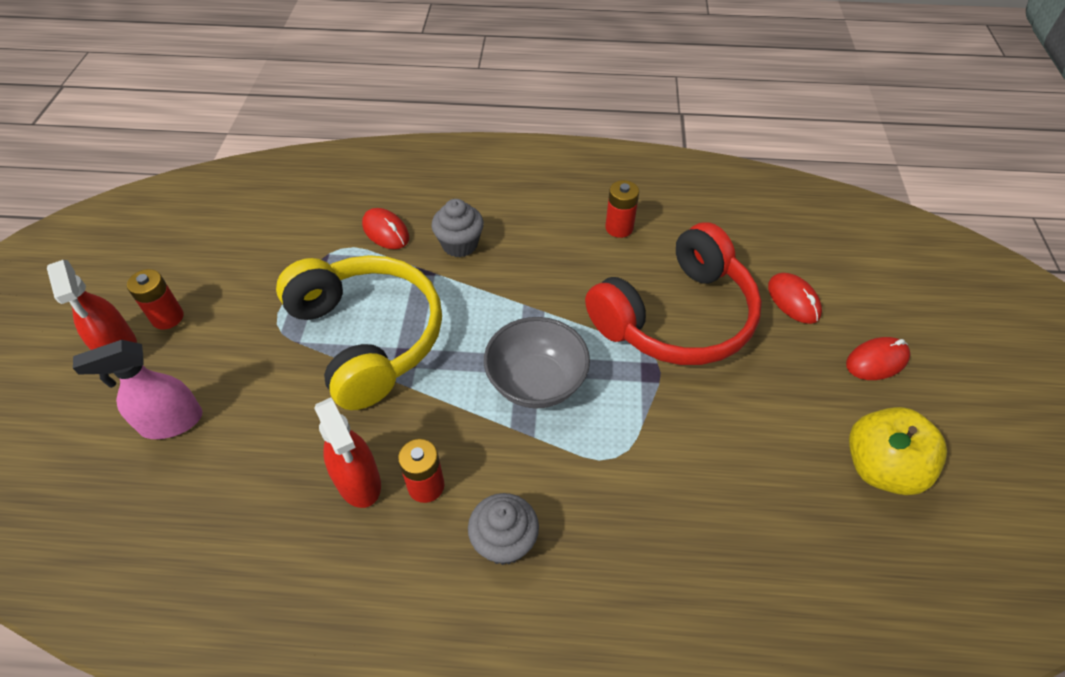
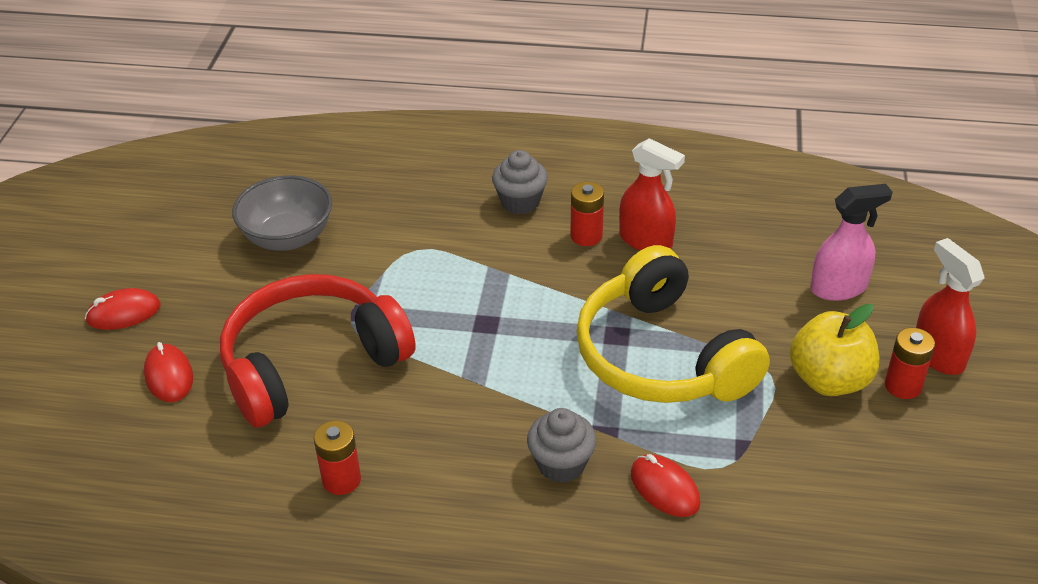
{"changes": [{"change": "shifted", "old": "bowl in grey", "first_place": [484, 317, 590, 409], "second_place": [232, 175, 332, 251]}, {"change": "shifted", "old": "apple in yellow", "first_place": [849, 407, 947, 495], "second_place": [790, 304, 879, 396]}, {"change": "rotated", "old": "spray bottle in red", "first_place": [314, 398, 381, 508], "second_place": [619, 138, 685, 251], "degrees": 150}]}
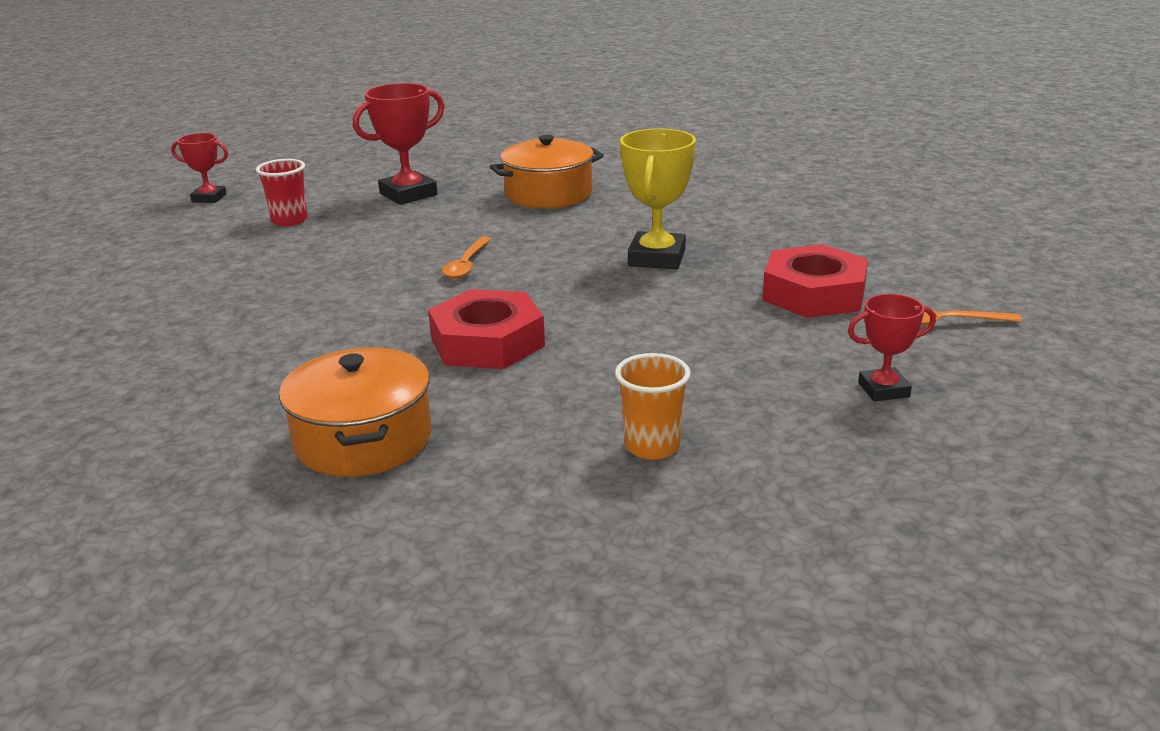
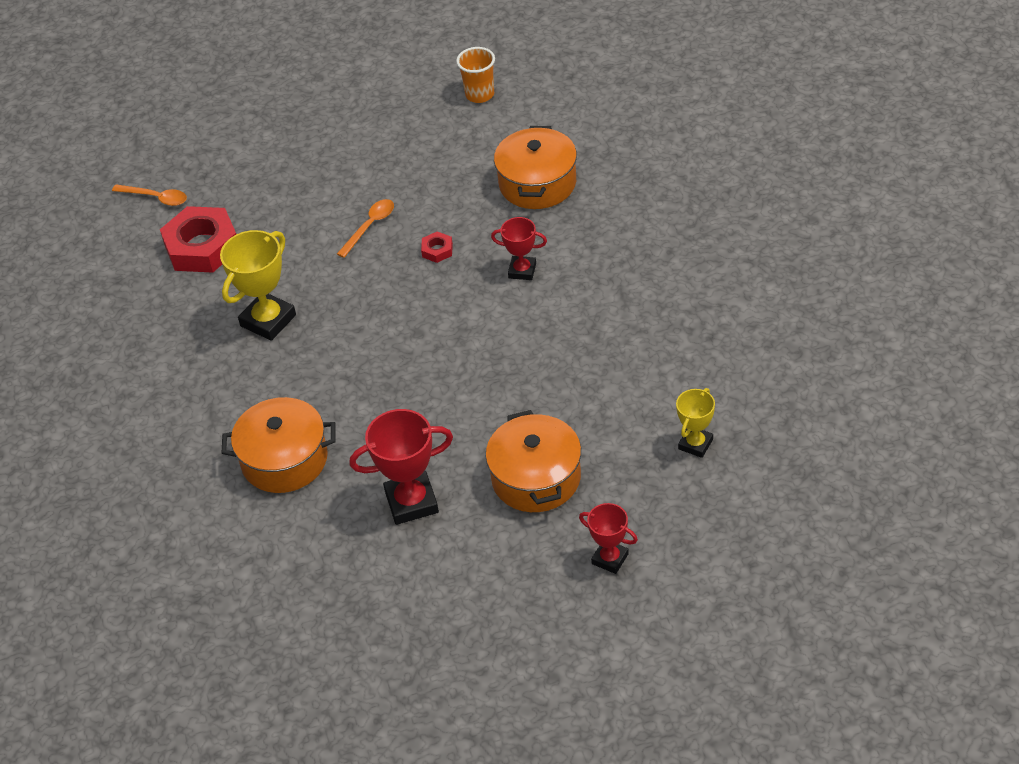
{"changes": [{"change": "new", "new": "trophy in yellow", "second_place": [676, 388, 715, 458]}, {"change": "shifted", "old": "spoon in orange", "first_place": [442, 236, 491, 279], "second_place": [337, 199, 394, 258]}, {"change": "shifted", "old": "cup in orange", "first_place": [615, 353, 691, 460], "second_place": [456, 47, 495, 103]}, {"change": "shifted", "old": "trophy in red", "first_place": [848, 294, 936, 402], "second_place": [491, 217, 547, 280]}, {"change": "swapped", "old": "cup in red", "new": "pot in orange", "first_place": [256, 159, 308, 226], "second_place": [486, 410, 581, 512]}, {"change": "scaled", "old": "nut in red", "first_place": [428, 289, 545, 369], "second_place": [421, 231, 453, 263], "factor": 0.43}]}
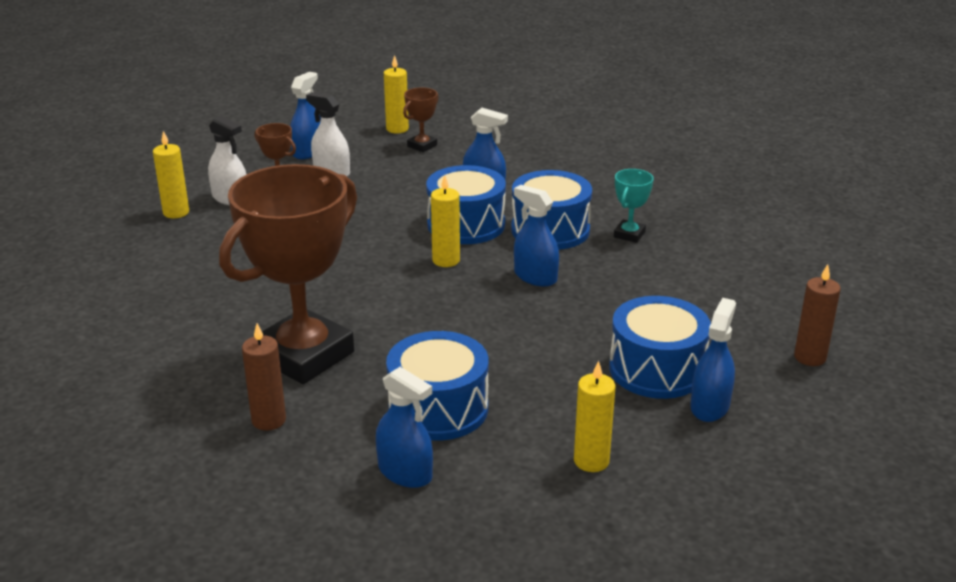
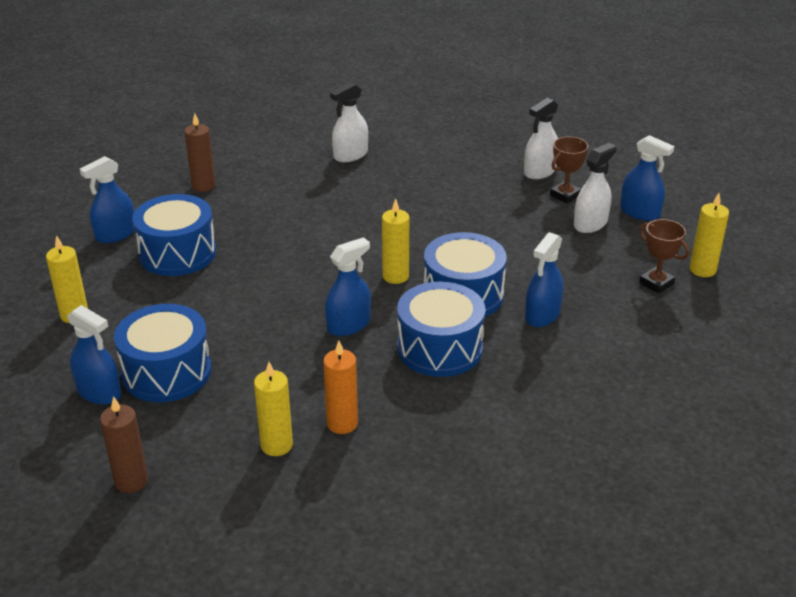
{"changes": [{"change": "gone", "old": "trophy in brown", "first_place": [219, 164, 357, 384]}, {"change": "gone", "old": "trophy in turquoise", "first_place": [614, 169, 654, 243]}, {"change": "new", "new": "candle in orange", "second_place": [323, 341, 358, 434]}, {"change": "new", "new": "spray bottle in white", "second_place": [330, 82, 368, 162]}, {"change": "shifted", "old": "candle in yellow", "first_place": [153, 131, 189, 218], "second_place": [254, 362, 293, 456]}]}
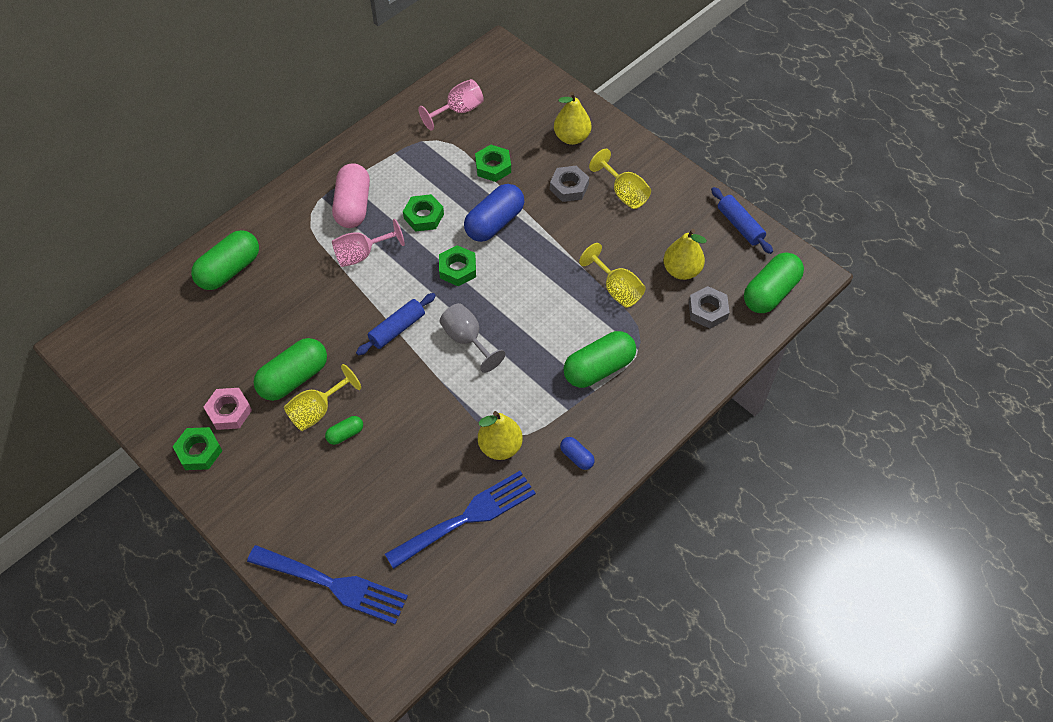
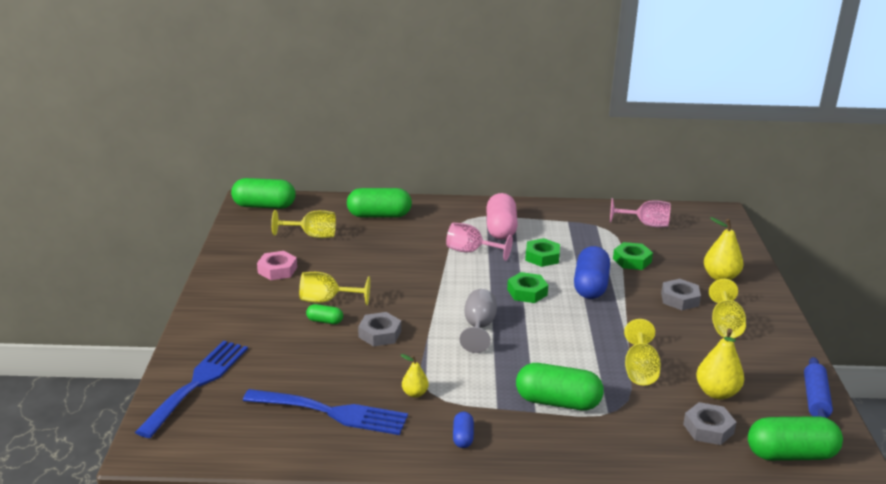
{"changes": [{"change": "gone", "old": "nut in green", "first_place": [172, 427, 222, 470]}, {"change": "gone", "old": "rolling pin in blue", "first_place": [356, 293, 436, 356]}, {"change": "new", "new": "goblet in yellow", "second_place": [271, 210, 336, 238]}, {"change": "new", "new": "nut in grey", "second_place": [358, 312, 401, 347]}, {"change": "shifted", "old": "capsule in green", "first_place": [254, 338, 327, 401], "second_place": [231, 178, 296, 209]}, {"change": "rotated", "old": "fork in blue", "first_place": [247, 545, 408, 624], "second_place": [135, 340, 248, 438], "degrees": -135}, {"change": "rotated", "old": "capsule in pink", "first_place": [332, 163, 370, 228], "second_place": [486, 193, 518, 240], "degrees": -45}, {"change": "rotated", "old": "capsule in blue", "first_place": [464, 184, 524, 242], "second_place": [574, 246, 610, 299], "degrees": -75}, {"change": "scaled", "old": "pear in yellow", "first_place": [478, 411, 523, 460], "second_place": [401, 354, 429, 398], "factor": 0.58}]}
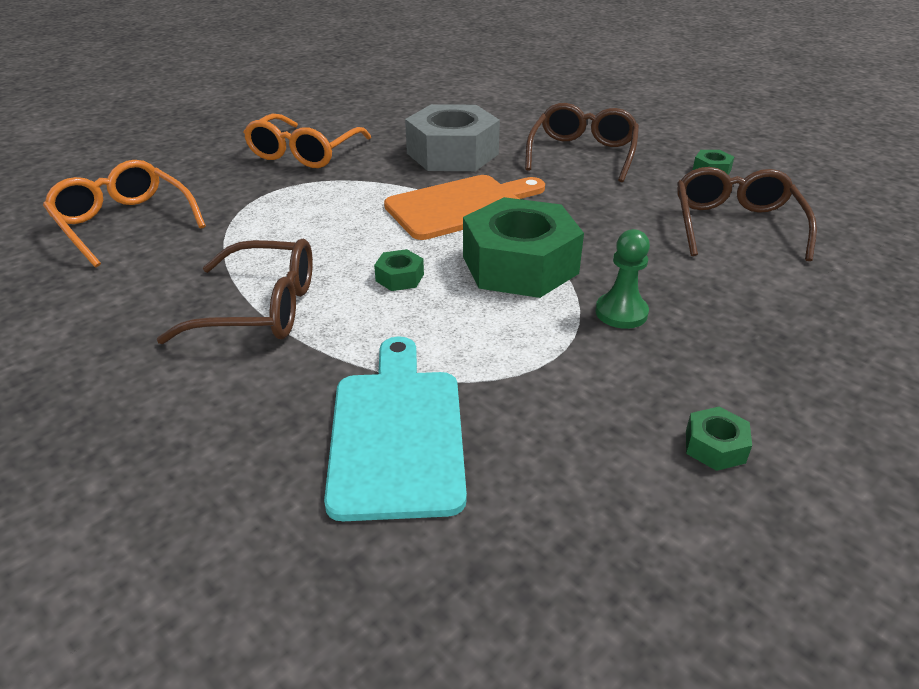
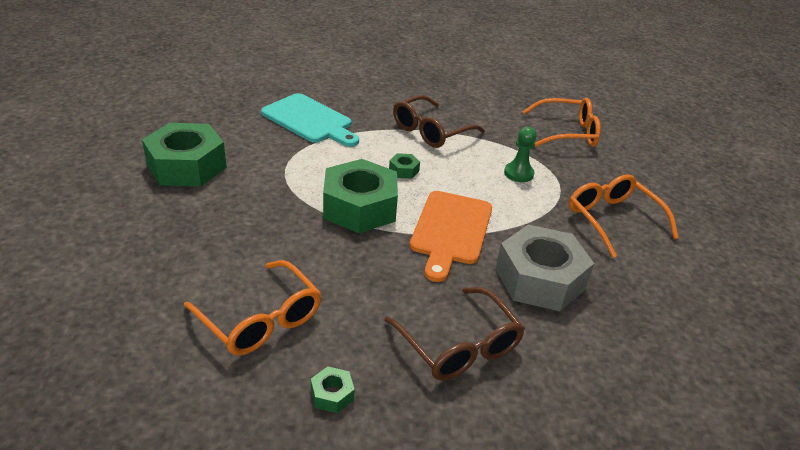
{"changes": [{"change": "shifted", "old": "pawn in green", "first_place": [595, 229, 650, 329], "second_place": [504, 127, 536, 182]}, {"change": "repainted", "old": "glasses in brown", "new": "glasses in orange", "first_place": [677, 167, 817, 261], "second_place": [184, 260, 321, 355]}, {"change": "scaled", "old": "nut in green", "first_place": [686, 407, 752, 471], "second_place": [142, 123, 226, 186], "factor": 2.47}]}
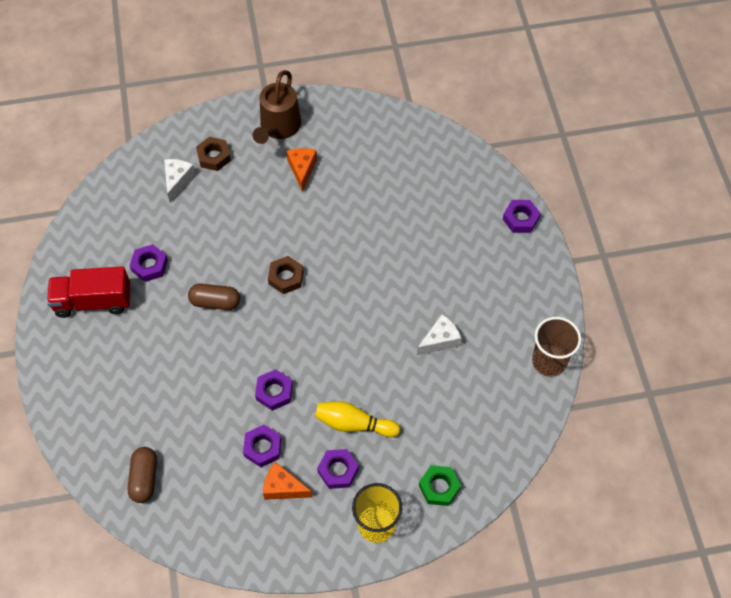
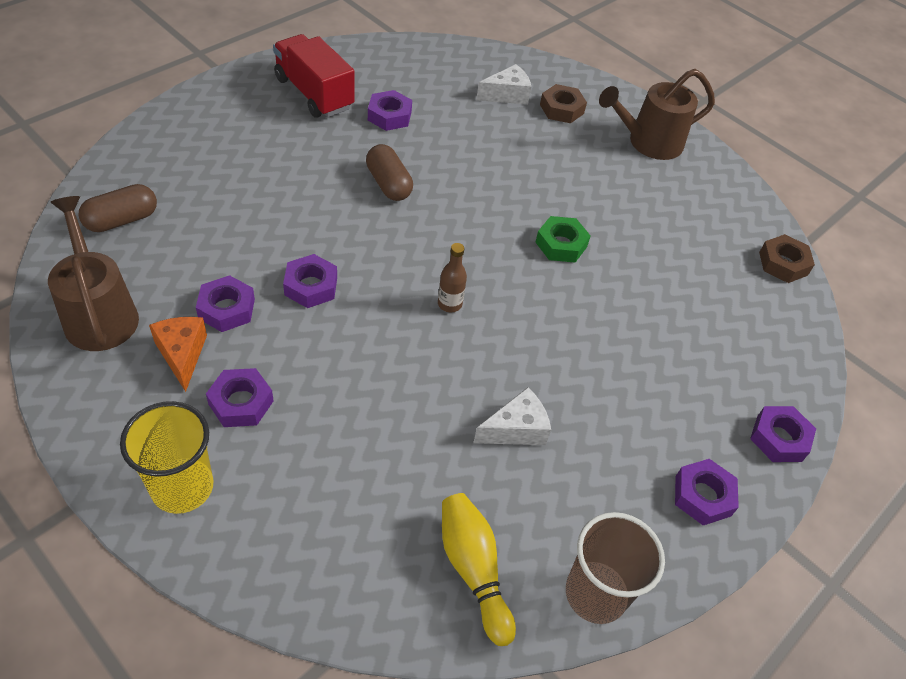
{"changes": [{"change": "gone", "old": "cheese in orange", "first_place": [286, 148, 317, 192]}, {"change": "new", "new": "watering can in brown", "second_place": [48, 196, 139, 351]}, {"change": "new", "new": "bottle in brown", "second_place": [438, 243, 467, 312]}, {"change": "new", "new": "nut in purple", "second_place": [675, 459, 739, 525]}, {"change": "shifted", "old": "nut in brown", "first_place": [268, 256, 303, 294], "second_place": [759, 234, 815, 283]}, {"change": "shifted", "old": "bowling pin in yellow", "first_place": [315, 401, 400, 437], "second_place": [442, 493, 516, 646]}, {"change": "shifted", "old": "nut in green", "first_place": [419, 465, 461, 506], "second_place": [535, 216, 591, 263]}, {"change": "rotated", "old": "cheese in white", "first_place": [417, 314, 462, 355], "second_place": [473, 387, 551, 445], "degrees": -45}]}
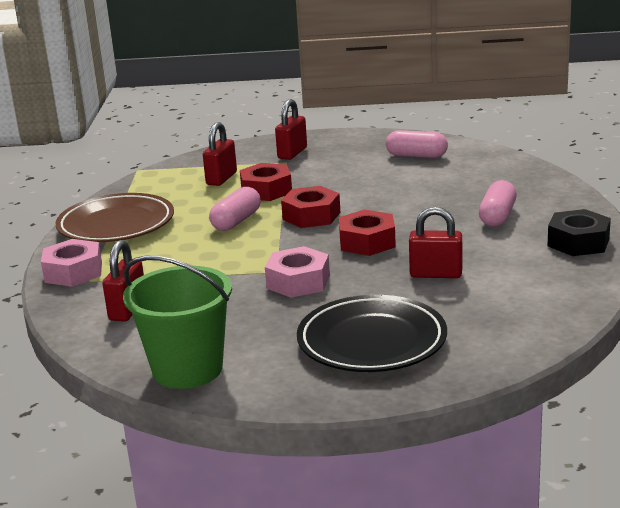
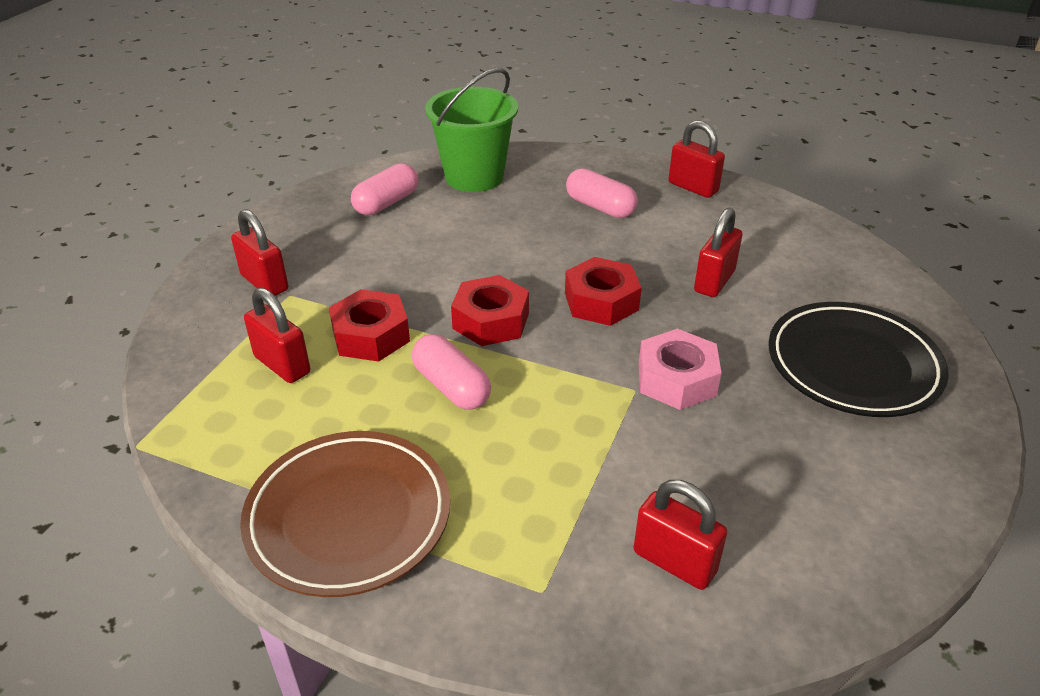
{"changes": [{"change": "gone", "old": "nut in pink", "first_place": [41, 239, 102, 287]}, {"change": "shifted", "old": "bucket in green", "first_place": [123, 256, 232, 389], "second_place": [425, 68, 518, 192]}, {"change": "swapped", "old": "nut in black", "new": "padlock in red", "first_place": [548, 209, 611, 256], "second_place": [669, 120, 725, 198]}]}
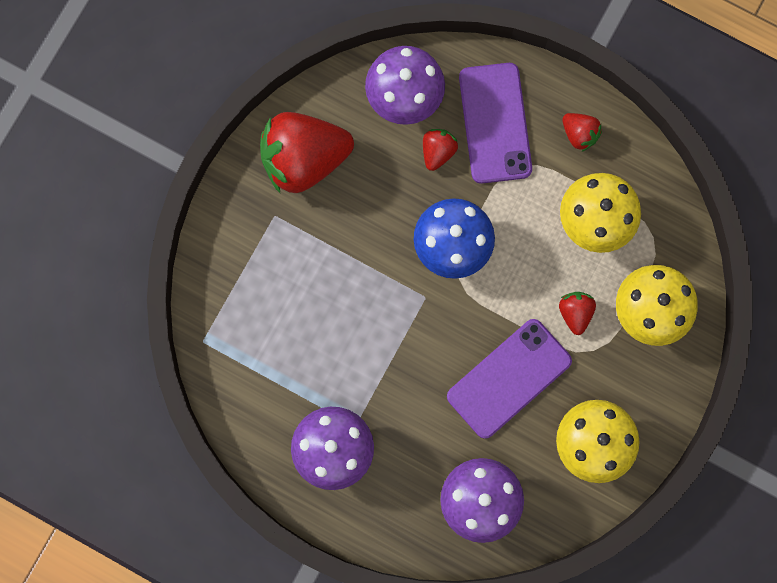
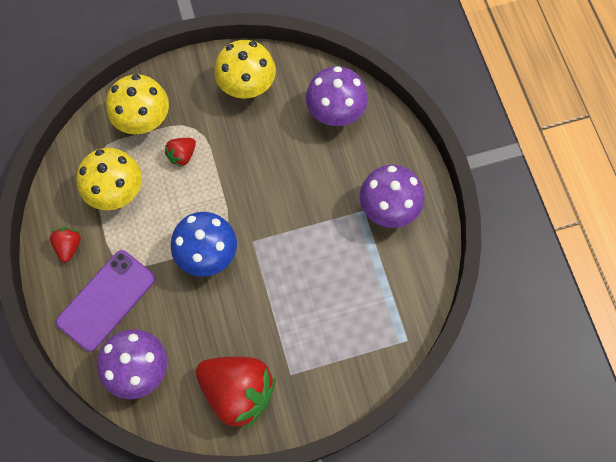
{"changes": [{"change": "gone", "old": "strawberry in red", "first_place": [423, 129, 458, 171]}, {"change": "gone", "old": "phone in purple", "first_place": [447, 319, 572, 439]}]}
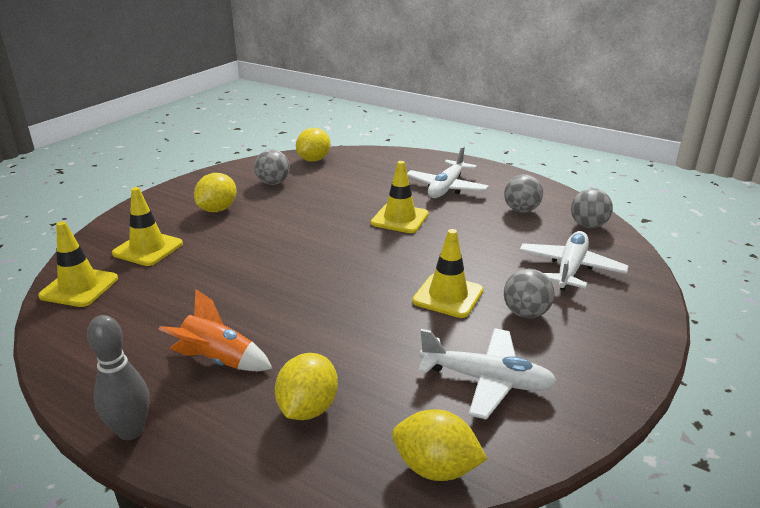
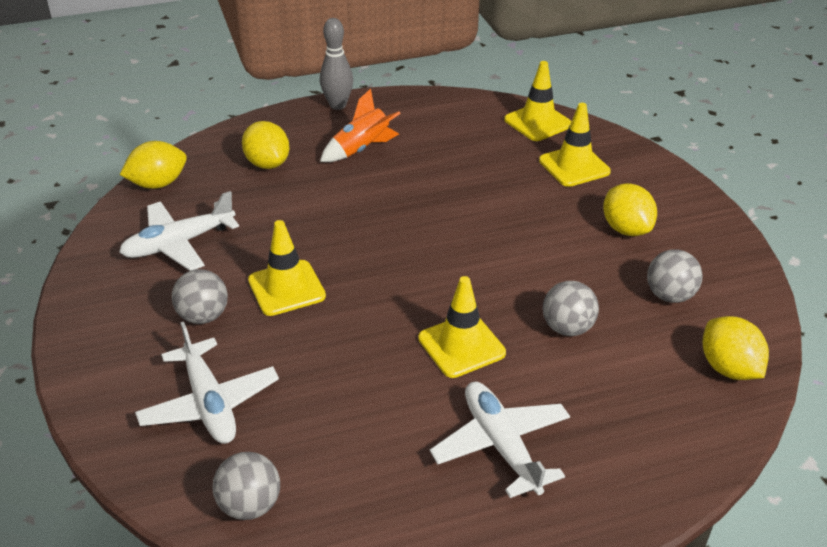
{"changes": [{"change": "shifted", "old": "ball in grey", "first_place": [504, 174, 543, 213], "second_place": [543, 281, 599, 336]}]}
